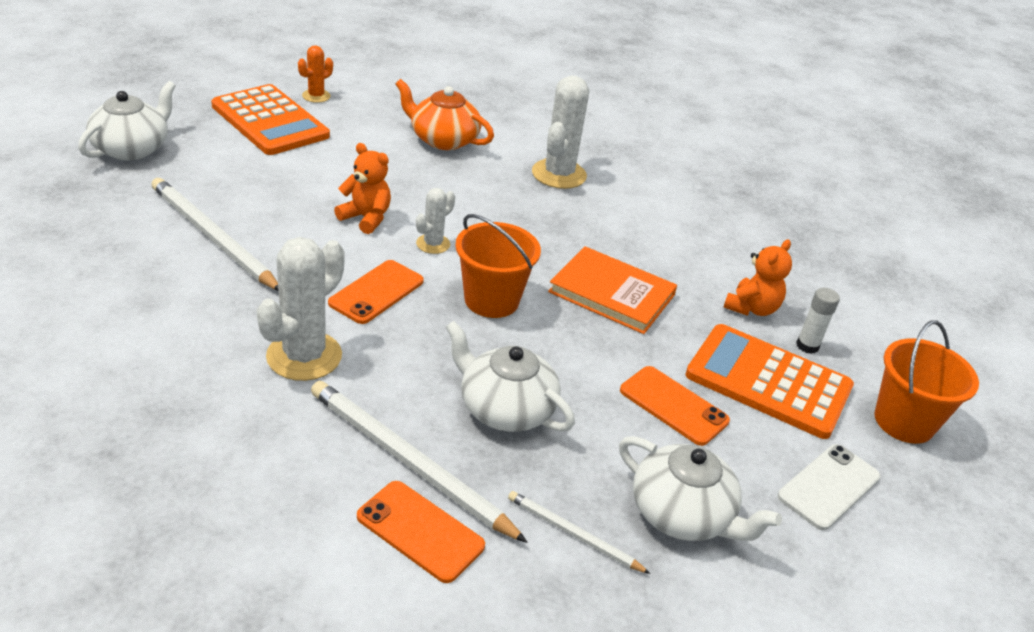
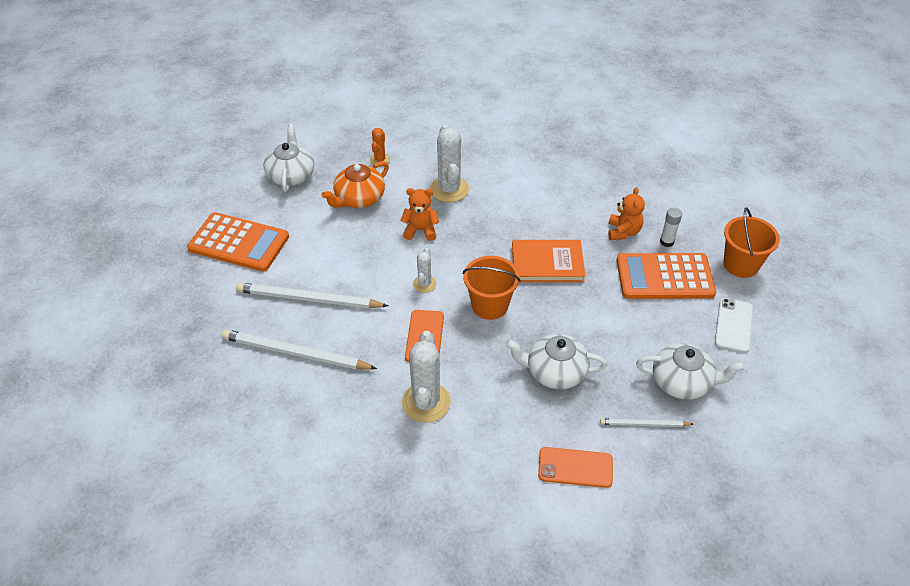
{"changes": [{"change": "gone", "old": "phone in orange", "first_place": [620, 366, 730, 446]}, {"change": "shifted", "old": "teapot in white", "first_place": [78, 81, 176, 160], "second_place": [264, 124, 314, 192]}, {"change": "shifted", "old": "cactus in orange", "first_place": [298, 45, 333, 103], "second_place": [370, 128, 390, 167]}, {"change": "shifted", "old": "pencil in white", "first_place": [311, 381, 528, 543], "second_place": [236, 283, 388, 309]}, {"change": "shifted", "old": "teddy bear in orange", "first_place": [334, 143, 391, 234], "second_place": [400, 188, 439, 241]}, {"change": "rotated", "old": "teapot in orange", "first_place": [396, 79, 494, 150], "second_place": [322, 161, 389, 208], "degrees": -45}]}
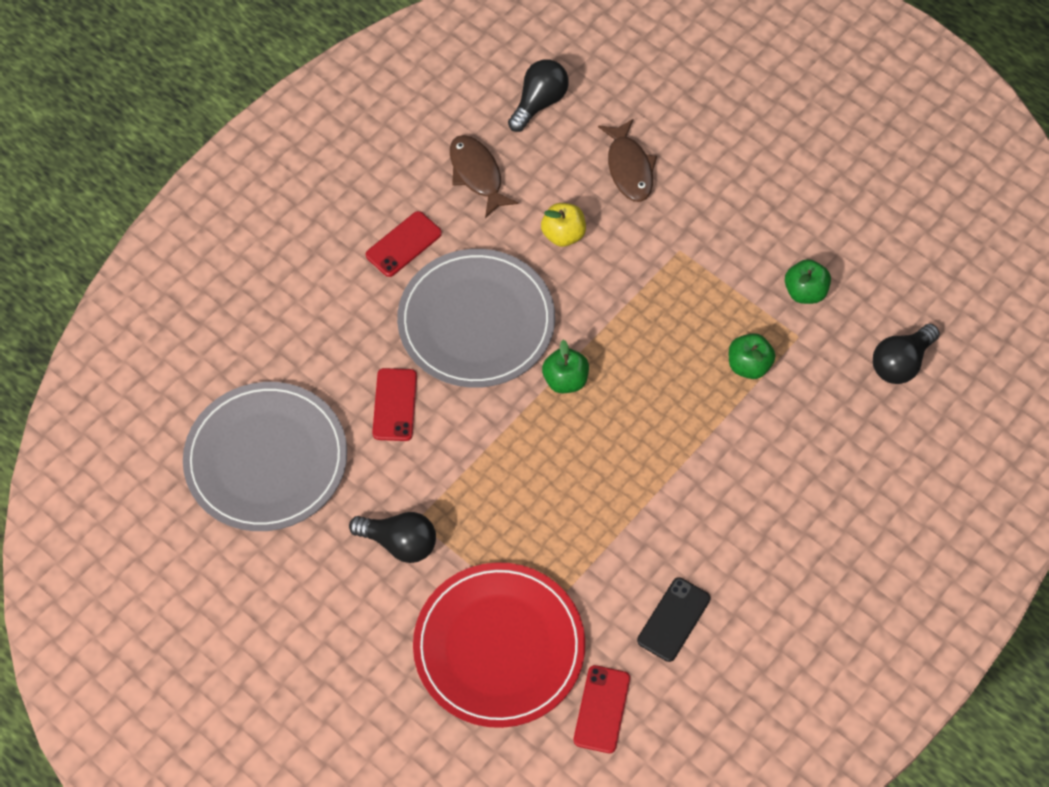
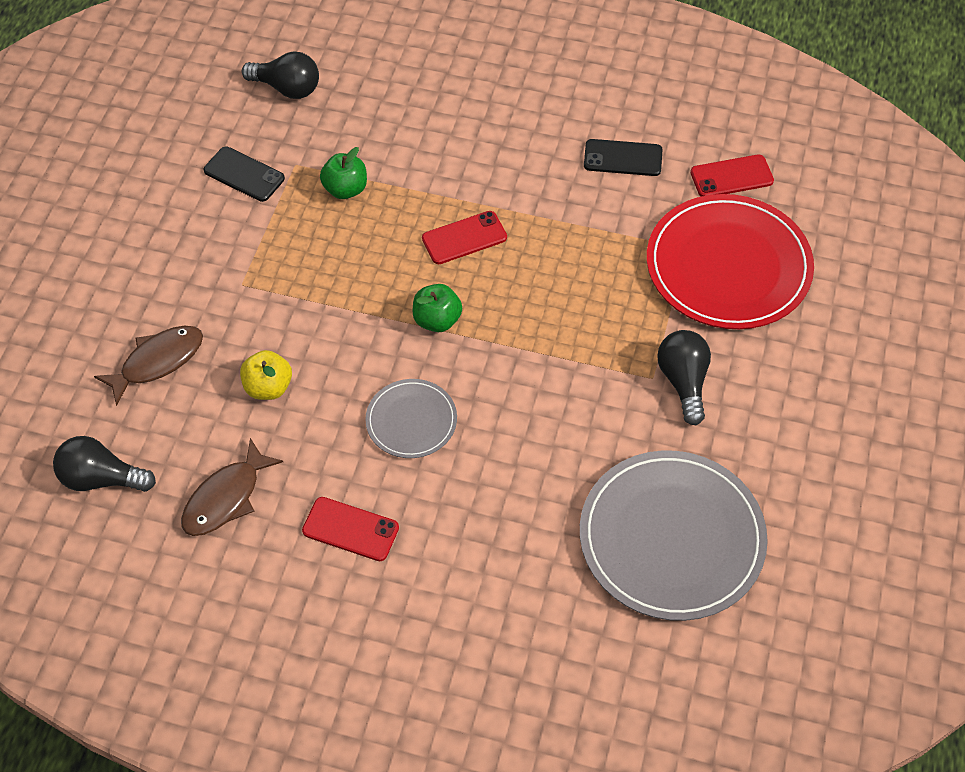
{"changes": [{"change": "shifted", "old": "phone in red", "first_place": [372, 368, 417, 441], "second_place": [422, 211, 507, 264]}, {"change": "swapped", "old": "apple in green", "new": "phone in black", "first_place": [785, 259, 831, 304], "second_place": [204, 147, 285, 202]}, {"change": "scaled", "old": "plate in grey", "first_place": [397, 249, 555, 388], "second_place": [365, 379, 457, 458], "factor": 0.52}]}
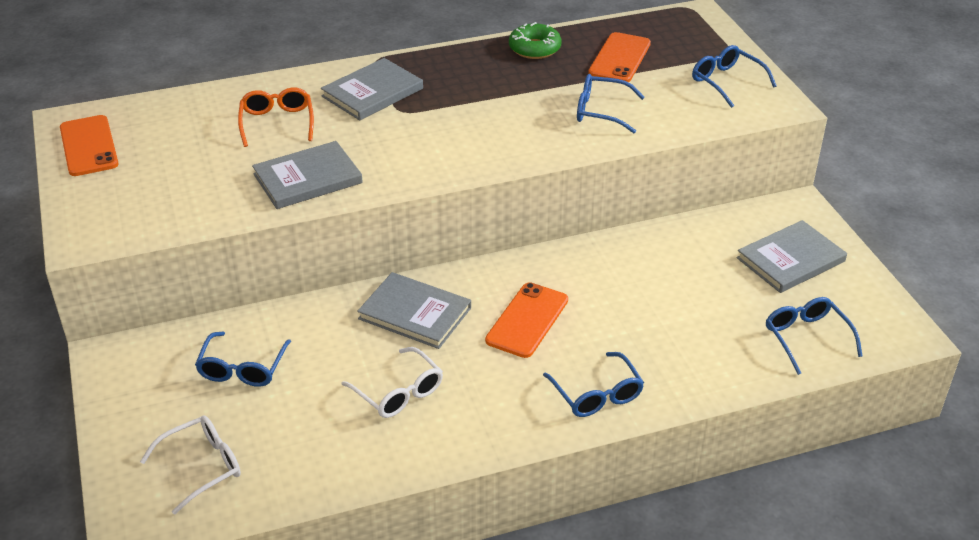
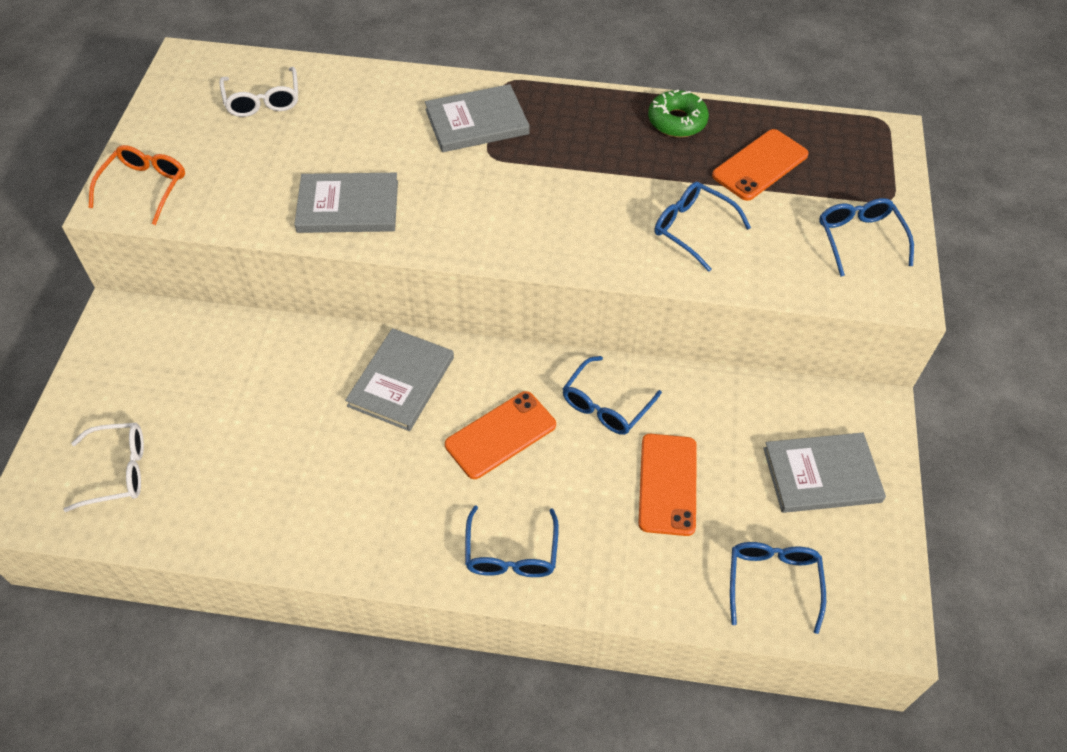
{"changes": [{"change": "shifted", "old": "phone in orange", "first_place": [60, 115, 119, 176], "second_place": [638, 434, 697, 536]}, {"change": "shifted", "old": "glasses in blue", "first_place": [195, 332, 291, 387], "second_place": [563, 356, 662, 435]}, {"change": "shifted", "old": "glasses in orange", "first_place": [238, 87, 314, 147], "second_place": [89, 145, 185, 225]}, {"change": "shifted", "old": "glasses in white", "first_place": [342, 347, 443, 418], "second_place": [219, 67, 298, 117]}, {"change": "rotated", "old": "book in grey", "first_place": [357, 272, 471, 349], "second_place": [345, 328, 454, 431], "degrees": 60}]}
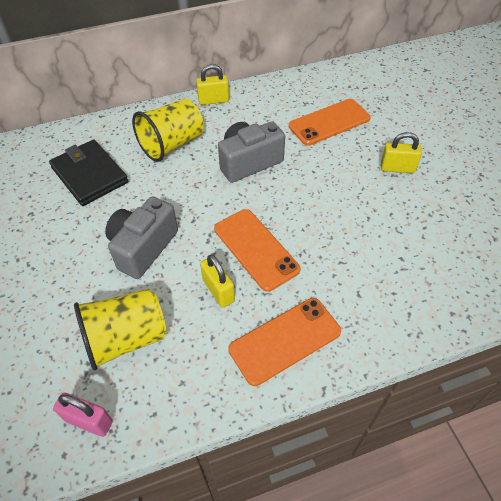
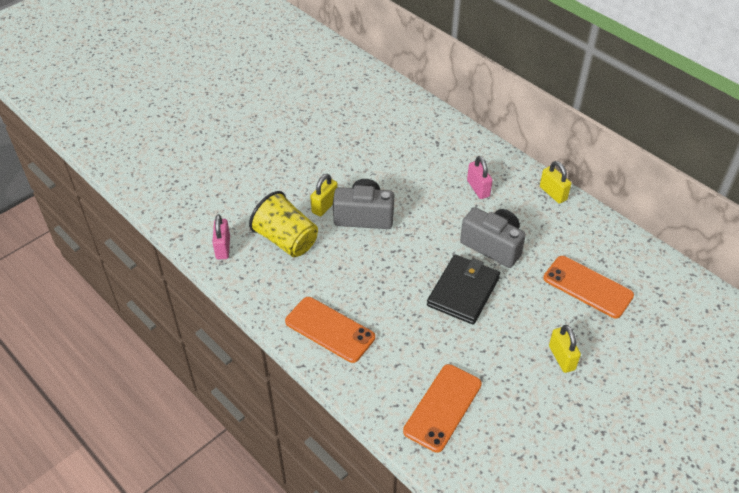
{"changes": [{"change": "shifted", "old": "wallet in black", "first_place": [49, 139, 128, 206], "second_place": [427, 255, 500, 325]}, {"change": "shifted", "old": "padlock in yellow", "first_place": [200, 254, 235, 308], "second_place": [310, 174, 338, 217]}, {"change": "shifted", "old": "phone in orange", "first_place": [214, 209, 300, 292], "second_place": [403, 364, 482, 453]}, {"change": "swapped", "old": "cup in yellow", "new": "padlock in pink", "first_place": [132, 99, 204, 162], "second_place": [467, 156, 493, 199]}]}
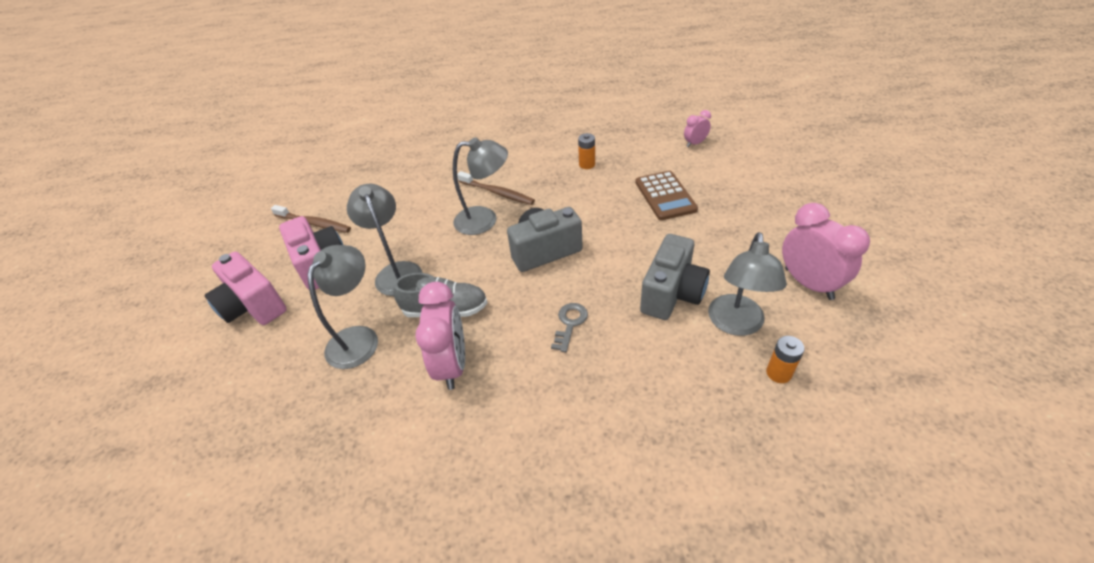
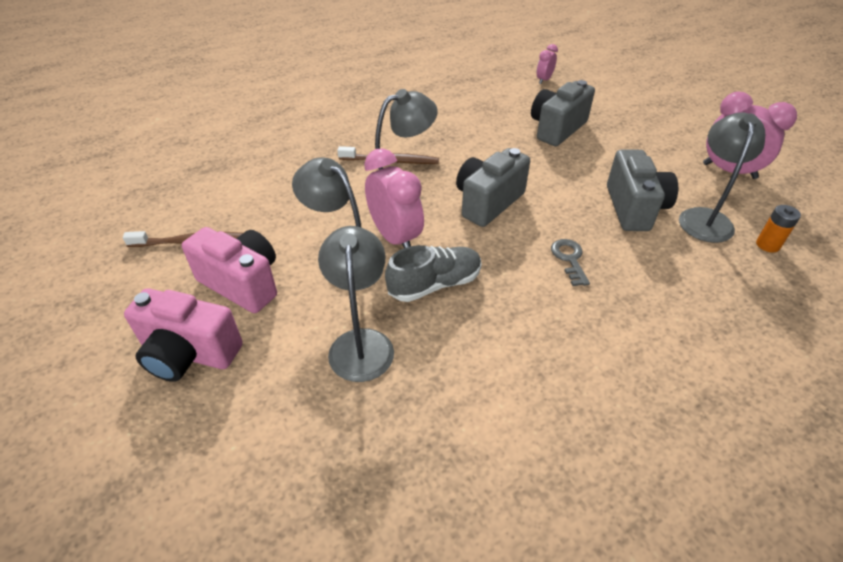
{"changes": [{"change": "gone", "old": "battery in orange", "first_place": [578, 133, 595, 169]}, {"change": "shifted", "old": "clock in pink", "first_place": [415, 282, 465, 390], "second_place": [364, 148, 424, 248]}, {"change": "swapped", "old": "calculator in brown", "new": "camera in grey", "first_place": [635, 171, 698, 220], "second_place": [531, 80, 595, 146]}, {"change": "rotated", "old": "lamp in grey", "first_place": [708, 232, 787, 336], "second_place": [679, 112, 765, 243], "degrees": -150}]}
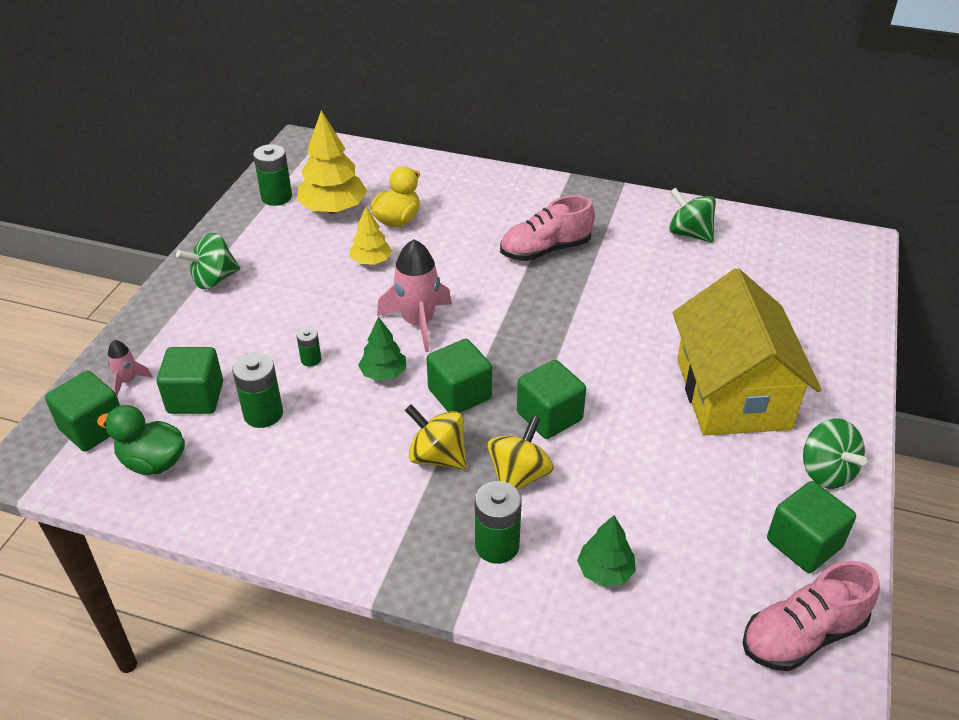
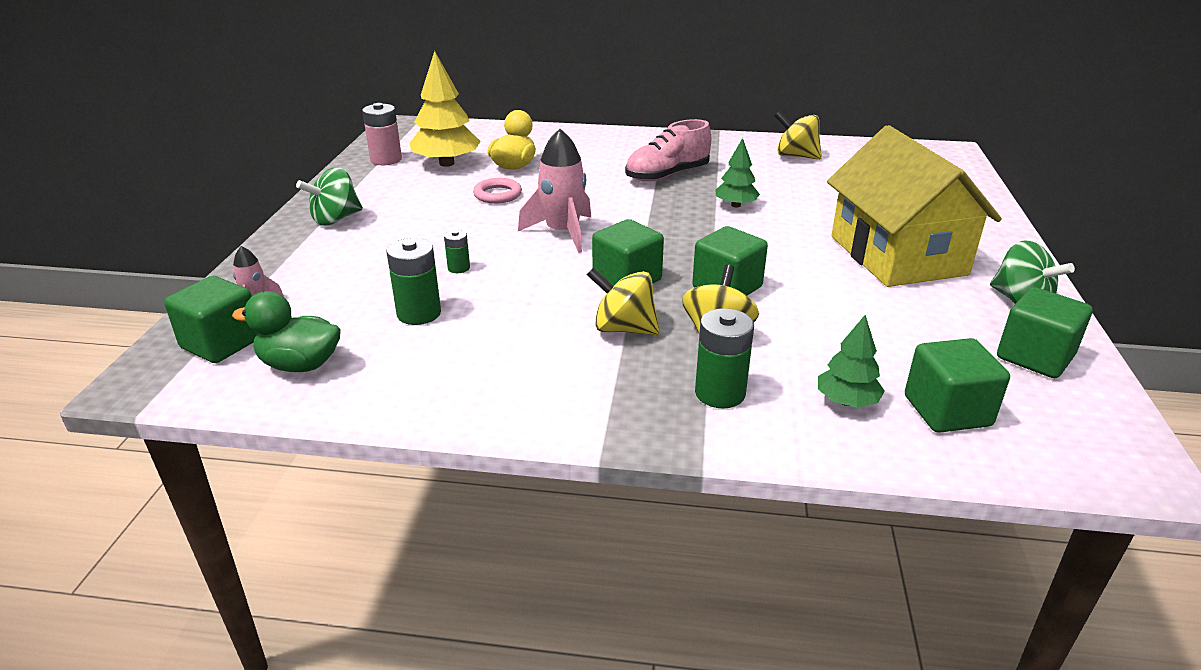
{"changes": [{"change": "gone", "old": "shoe in pink", "first_place": [743, 561, 880, 671]}, {"change": "shifted", "old": "cube in green", "first_place": [157, 347, 223, 414], "second_place": [905, 338, 1010, 433]}, {"change": "shifted", "old": "tree in green", "first_place": [358, 317, 406, 381], "second_place": [716, 138, 760, 207]}, {"change": "swapped", "old": "tree in yellow", "new": "ring in pink", "first_place": [350, 206, 392, 265], "second_place": [473, 178, 522, 204]}, {"change": "repainted", "old": "battery in green", "new": "battery in pink", "first_place": [253, 144, 292, 206], "second_place": [362, 103, 402, 165]}, {"change": "repainted", "old": "spinning top in green", "new": "spinning top in yellow", "first_place": [669, 187, 716, 243], "second_place": [775, 111, 822, 160]}]}
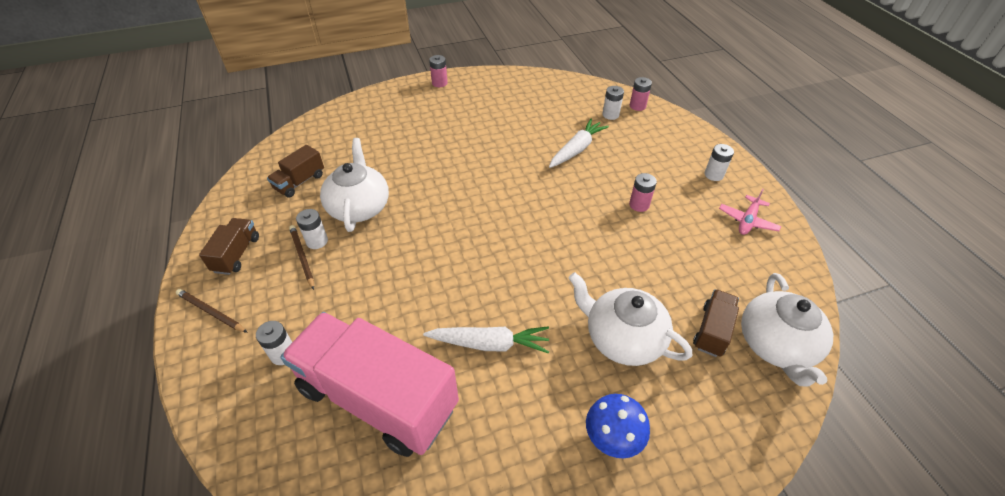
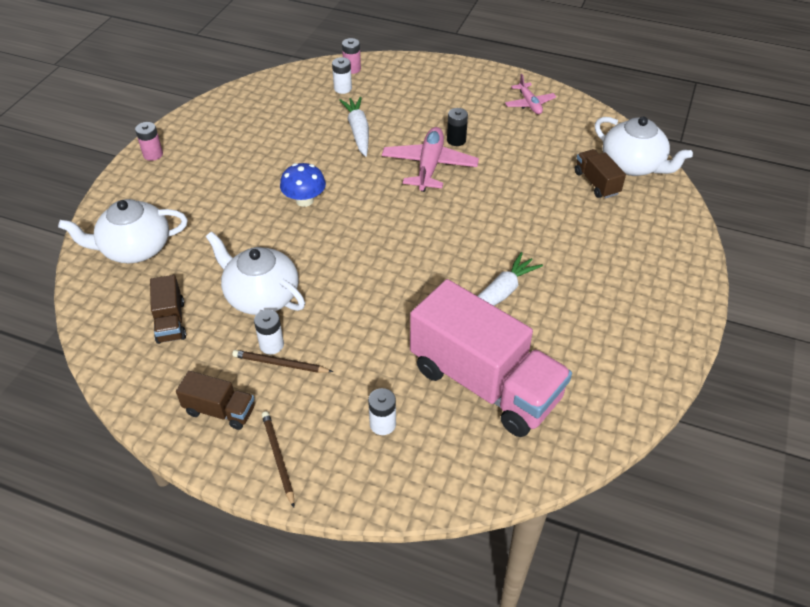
{"changes": [{"change": "gone", "old": "battery in white", "first_place": [705, 144, 734, 181]}, {"change": "new", "new": "plane in pink", "second_place": [382, 127, 479, 192]}, {"change": "shifted", "old": "teapot in white", "first_place": [569, 272, 692, 366], "second_place": [58, 199, 188, 263]}, {"change": "shifted", "old": "mushroom in blue", "first_place": [586, 394, 650, 459], "second_place": [280, 163, 326, 207]}, {"change": "repainted", "old": "battery in pink", "new": "battery in black", "first_place": [629, 173, 657, 212], "second_place": [447, 108, 468, 146]}, {"change": "rotated", "old": "pencil in brown", "first_place": [176, 289, 248, 333], "second_place": [262, 411, 294, 507], "degrees": 90}, {"change": "rotated", "old": "truck in brown", "first_place": [199, 218, 259, 275], "second_place": [176, 371, 254, 430], "degrees": 150}, {"change": "rotated", "old": "truck in pink", "first_place": [281, 312, 459, 457], "second_place": [410, 279, 572, 437], "degrees": -120}]}
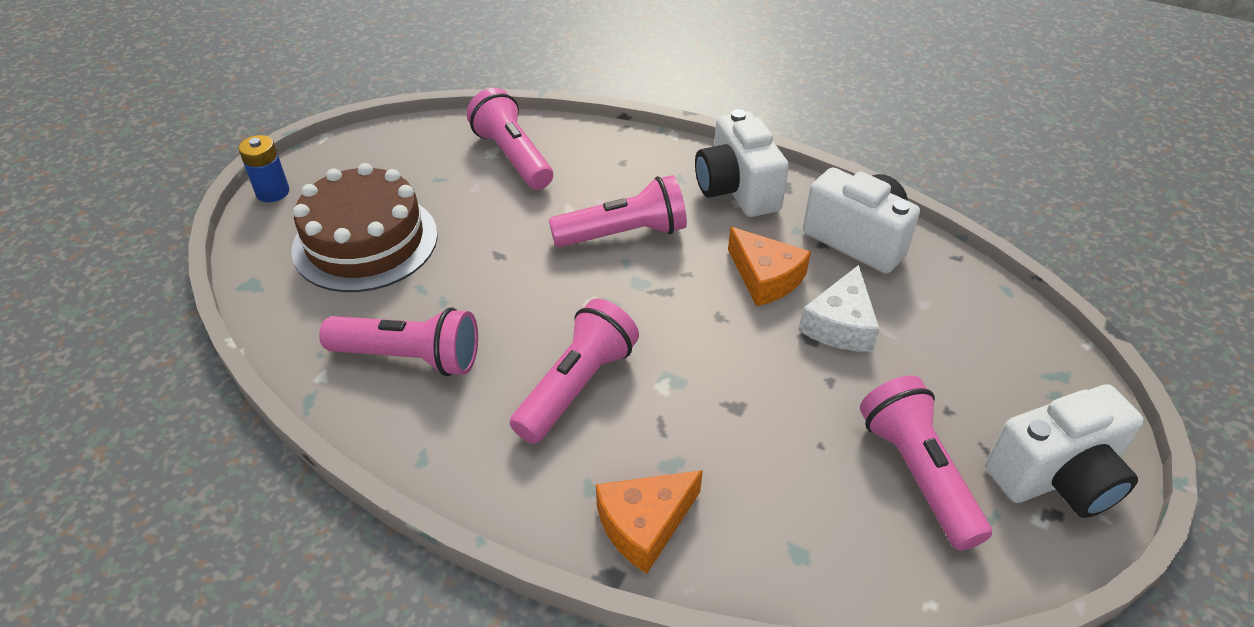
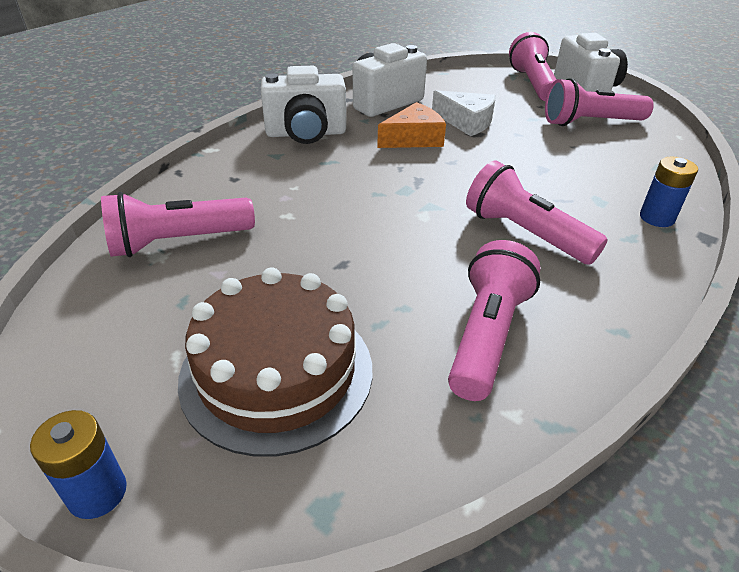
{"changes": [{"change": "shifted", "old": "flashlight in pink", "first_place": [549, 175, 687, 247], "second_place": [509, 32, 557, 101]}, {"change": "swapped", "old": "cheese in orange", "new": "battery in blue", "first_place": [596, 470, 703, 574], "second_place": [640, 157, 698, 227]}]}
